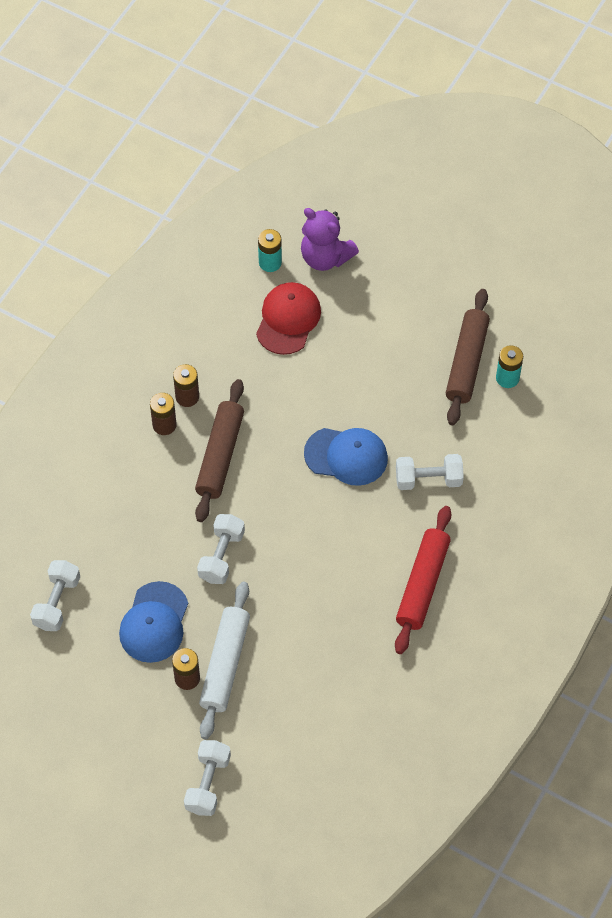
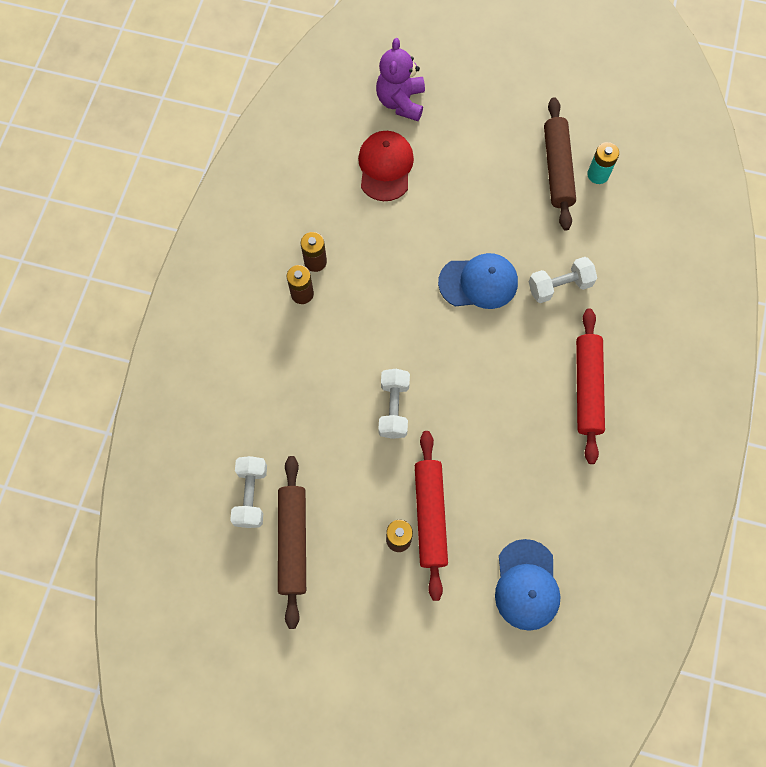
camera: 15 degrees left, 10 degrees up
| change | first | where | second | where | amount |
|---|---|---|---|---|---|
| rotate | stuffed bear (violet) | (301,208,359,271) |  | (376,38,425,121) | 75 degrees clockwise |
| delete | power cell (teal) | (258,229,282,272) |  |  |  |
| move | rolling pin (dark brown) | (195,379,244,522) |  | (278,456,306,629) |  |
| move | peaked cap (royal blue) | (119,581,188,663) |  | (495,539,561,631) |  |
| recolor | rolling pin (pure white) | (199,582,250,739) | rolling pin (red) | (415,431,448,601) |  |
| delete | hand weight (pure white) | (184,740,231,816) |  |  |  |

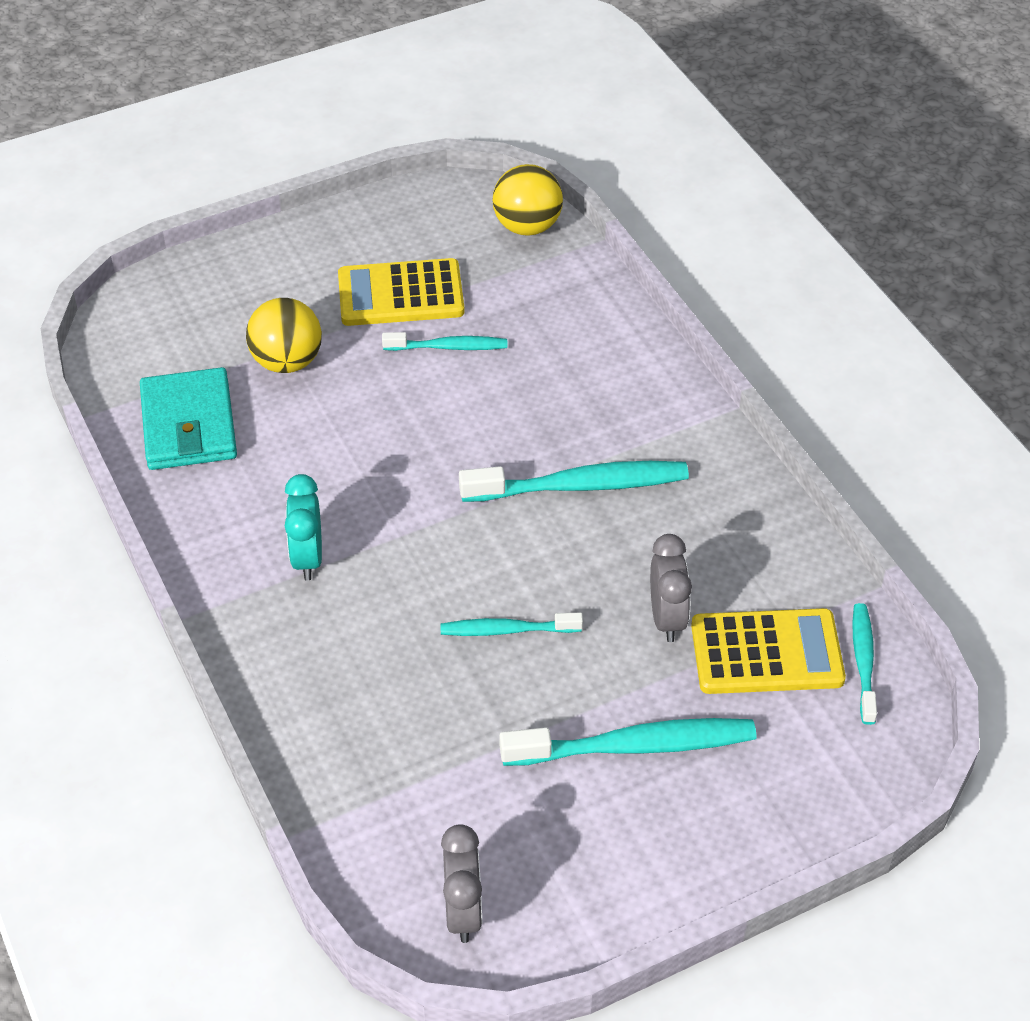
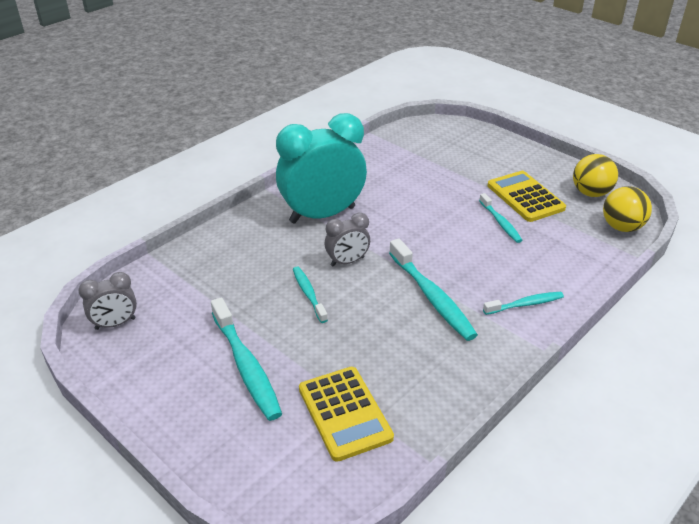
camera: 70 degrees right, 10 degrees down
| change | first | where | second | where | amount |
|---|---|---|---|---|---|
| move | ball (yellow) | (246,298,322,373) |  | (573,154,618,197) |  |
| delete | card wallet (teal) | (140,367,237,470) |  |  |  |
| resize | alarm clock (teal) | (285,474,322,580) |  | (276,113,367,224) | x2.09 |
| move | alarm clock (grey) | (650,534,692,642) |  | (325,213,370,267) |  |
| move | toothbrush (teal) | (852,603,877,725) |  | (483,292,564,315) |  |

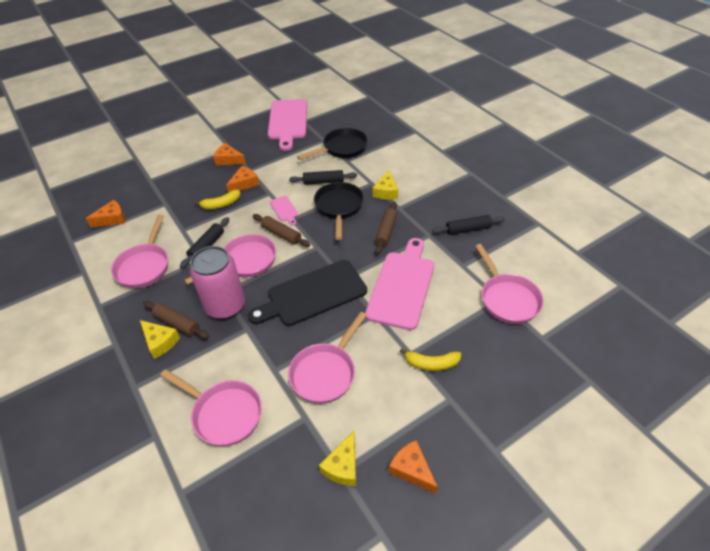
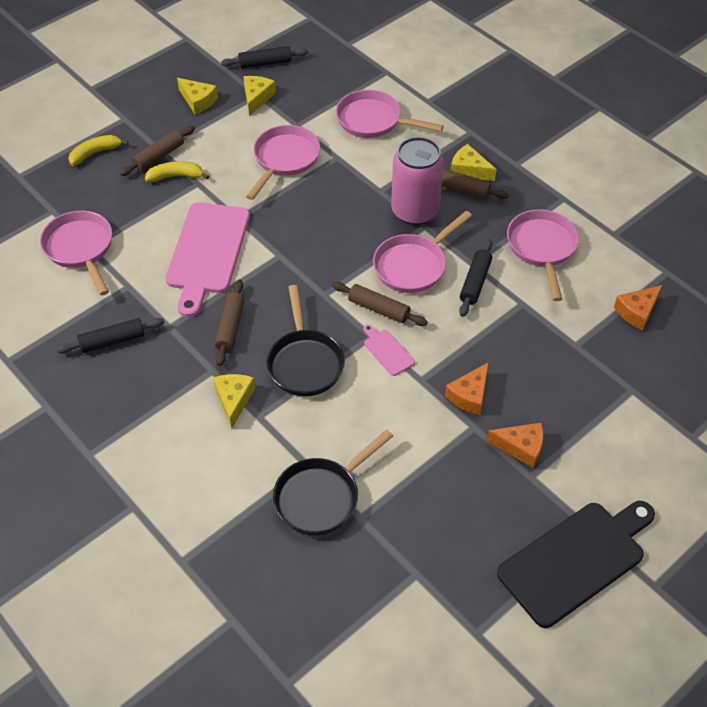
camera: 170 degrees right, 5 degrees up
| change | first | where | second | where | amount |
|---|---|---|---|---|---|
| delete | bread board (rosy) | (268,99,307,151) |  |  |  |
| move | rolling pin (black) | (289,170,357,185) |  | (221,46,308,68) |  |
| move | banana fruit (yellow) | (194,189,241,209) |  | (68,135,129,166) |  |
| move | bread board (black) | (248,260,367,326) |  | (497,501,655,628) |  |
| recolor | piece of cheese (orange) | (389,440,438,494) | piece of cheese (yellow) | (177,78,218,115) |  |
| insert |  |  | rolling pin (dark brown) | (120,126,195,176) |  |

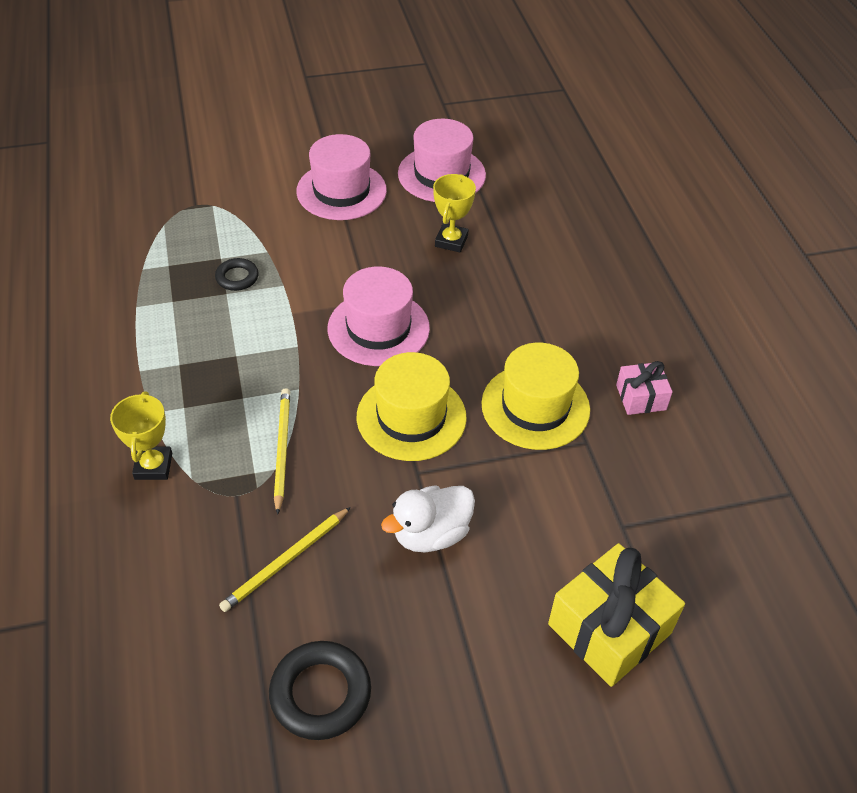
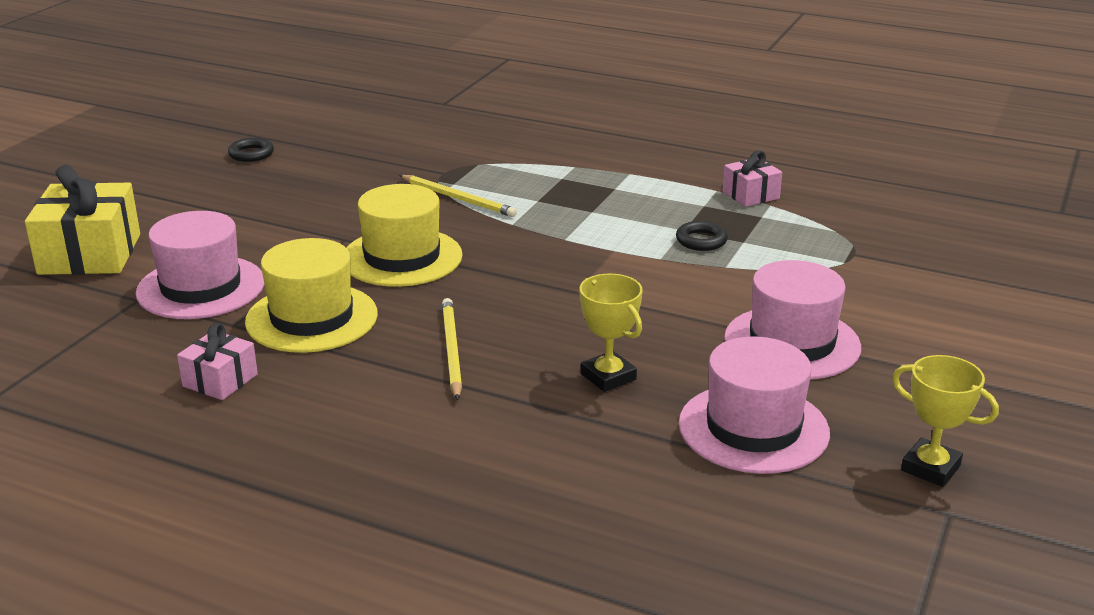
camera: 130 degrees right, 20 degrees down
| change | first | where | second | where | amount |
|---|---|---|---|---|---|
| move | top hat (rosy) | (327,266,430,366) |  | (136,211,264,319) |  |
| move | trophy (yellow) | (110,391,172,480) |  | (892,355,999,487) |  |
| delete | toy duck (pure white) | (381,485,475,552) |  |  |  |
| move | lead pencil (yellow) | (219,507,351,612) |  | (442,298,462,400) |  |
| resize | ring (black) | (269,641,371,740) |  | (228,138,274,162) | x0.59 |
| insert |  |  | gift (rosy) | (722,150,782,207) |  |

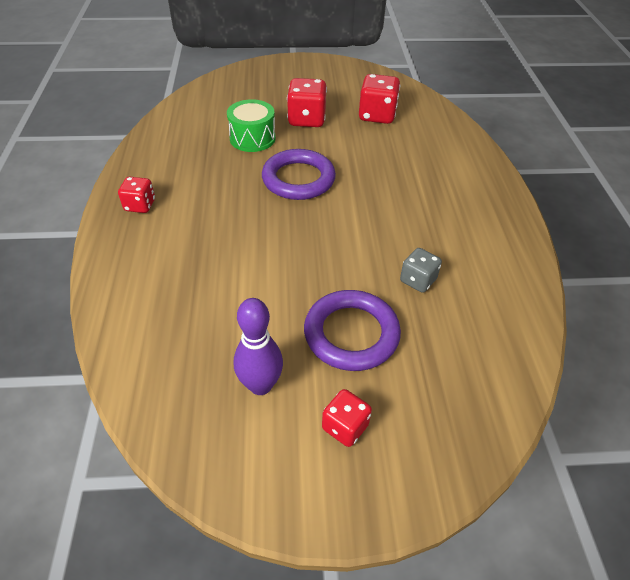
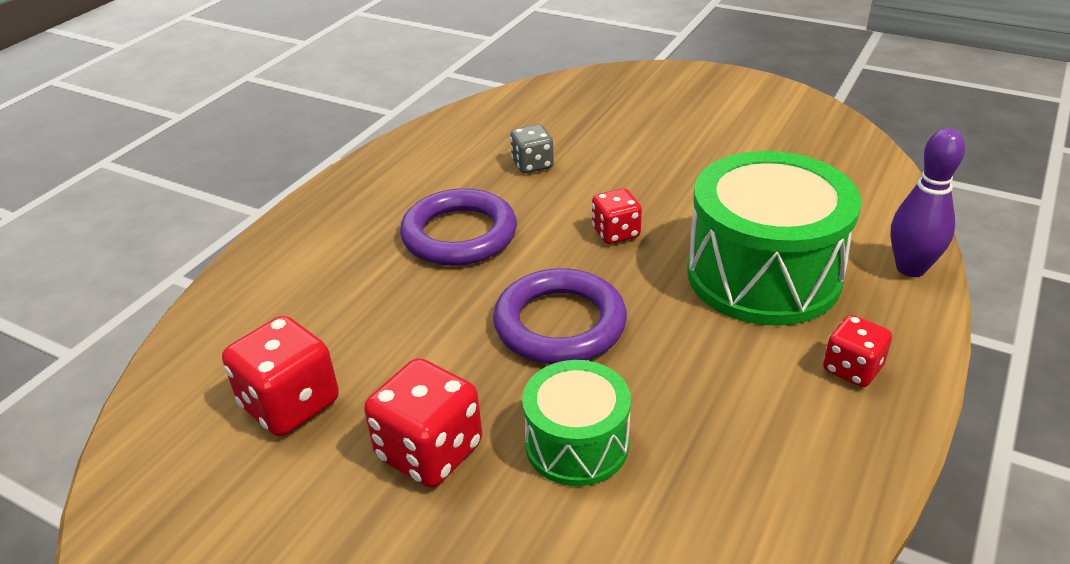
camera: 145 degrees left, 10 degrees down
| change | first | where | second | where | amount |
|---|---|---|---|---|---|
| move | ring (violet) | (304,290,401,371) |  | (400,188,517,266) |  |
| move | skittle (violet) | (234,298,283,395) |  | (890,128,965,277) |  |
| move | game die (red) | (322,389,372,447) |  | (592,188,642,244) |  |
| insert |  |  | toy drum (leaf-green) | (687,151,861,326) |  |

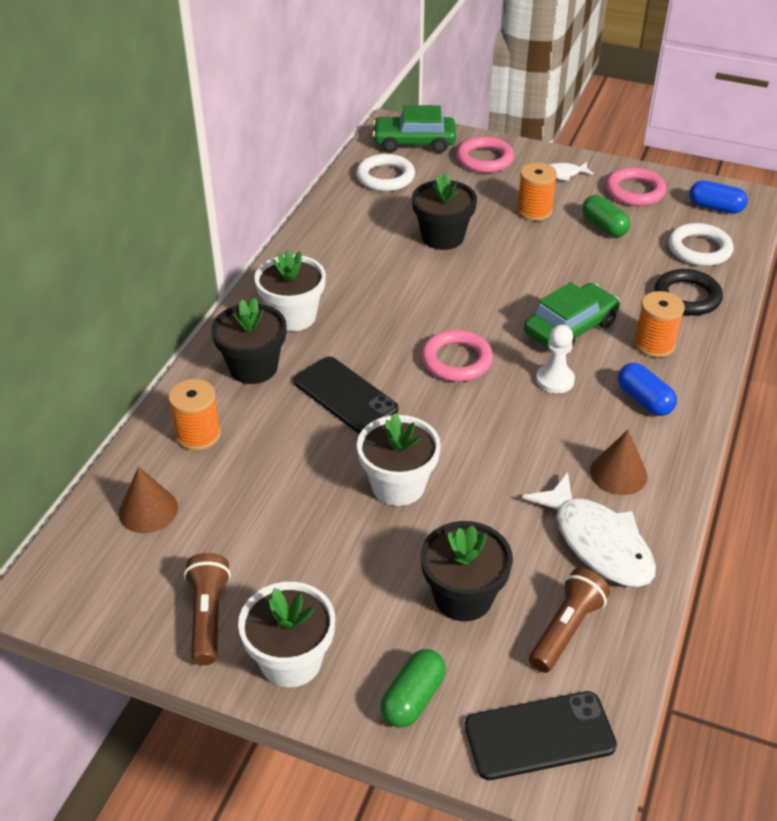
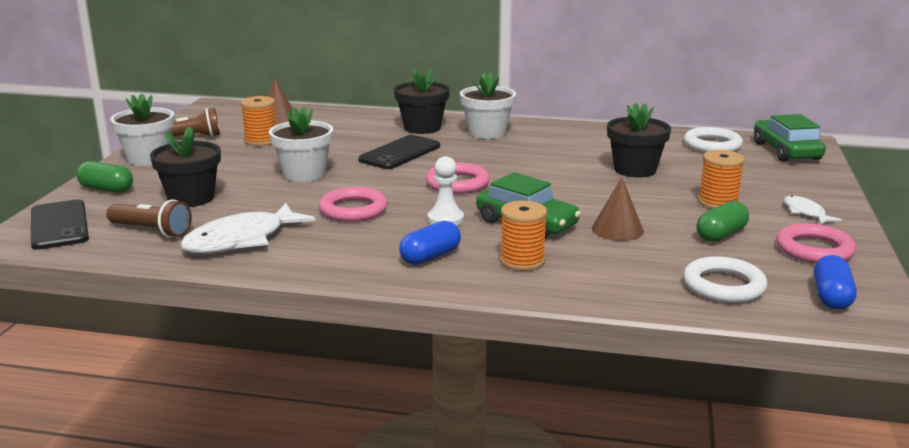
camera: 80 degrees right, 20 degrees down
| change | first | where | second | where | amount |
|---|---|---|---|---|---|
| move | ring (rosy) | (456,136,514,173) |  | (319,187,388,222) |  |
| delete | ring (black) | (654,269,723,316) |  |  |  |
| move | spool (orange) | (168,379,221,451) |  | (240,96,276,146) |  |
| move | cone shape (dark brown) | (590,430,648,495) |  | (592,177,644,241) |  |

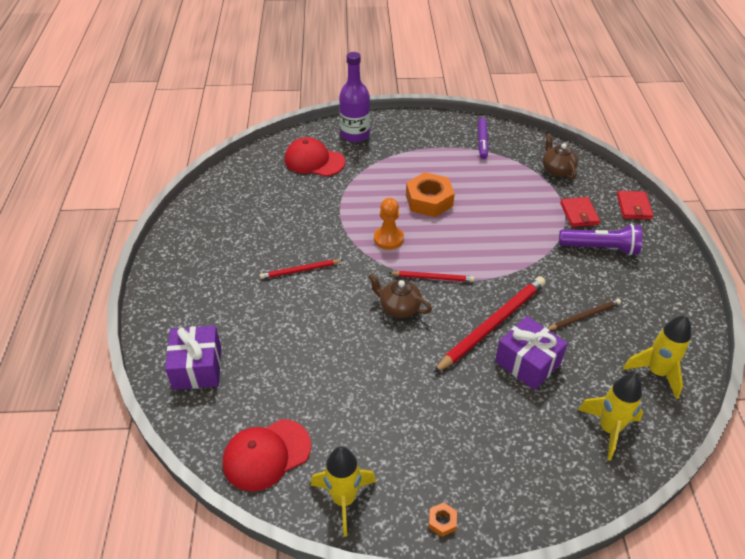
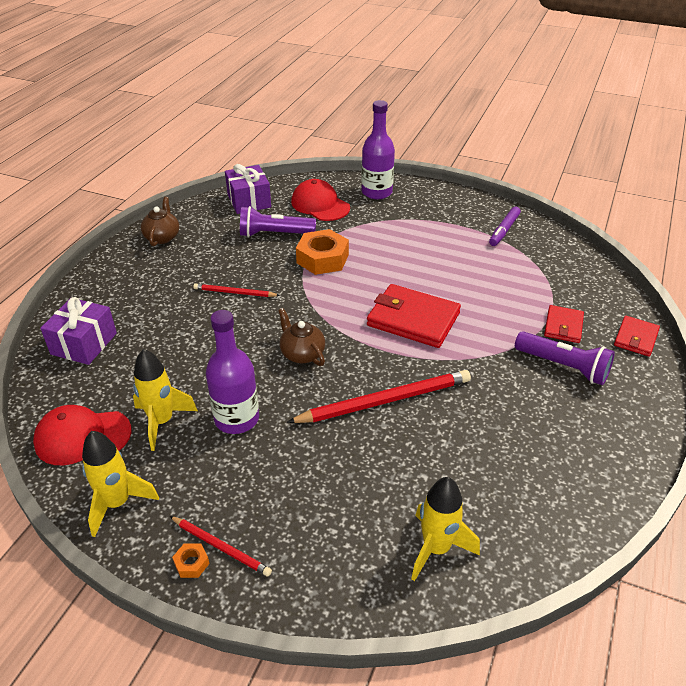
camera: 25 degrees right, 5 degrees down
| change | first | where | second | where | amount |
|---|---|---|---|---|---|
| move | teapot (dark brown) | (543,133,578,180) |  | (141,197,179,246) |  |
| move | hexagon nut (orange) | (406,172,455,217) |  | (296,229,349,275) |  |
| delete | pawn (orange) | (374,198,404,250) |  |  |  |
| move | lead pencil (red) | (389,271,475,282) |  | (170,516,272,577) |  |
| delete | lead pencil (dark brown) | (547,299,621,330) |  |  |  |
| move | toy rocket (yellow) | (623,315,691,399) |  | (133,349,198,451) |  |
| move | gift (violet) | (495,316,568,390) |  | (225,164,271,214) |  |
| insert |  |  | flashlight (violet) | (240,206,316,237) |  |
| insert |  |  | card wallet (red) | (367,284,461,348) |  |
| insert |  |  | drink bottle (violet) | (206,310,259,434) |  |

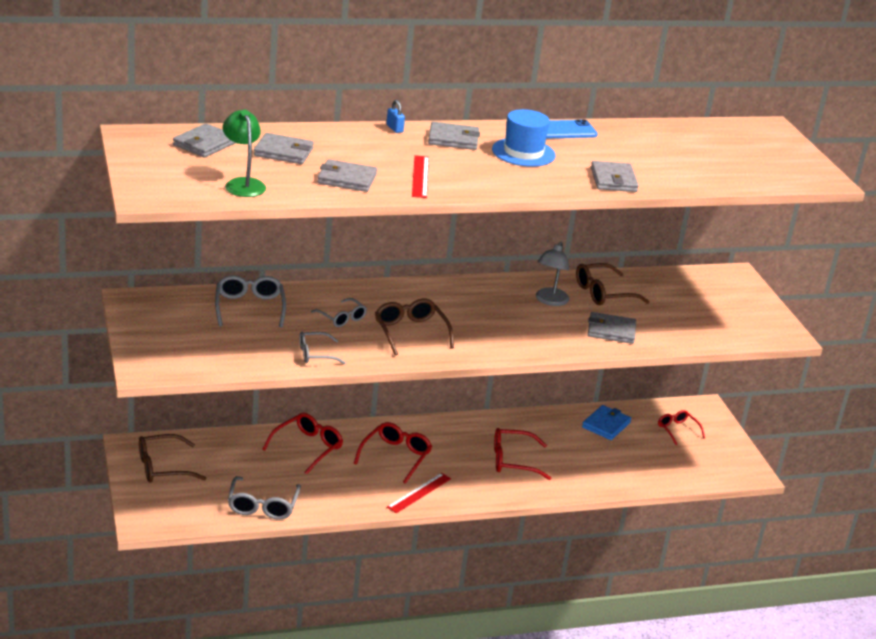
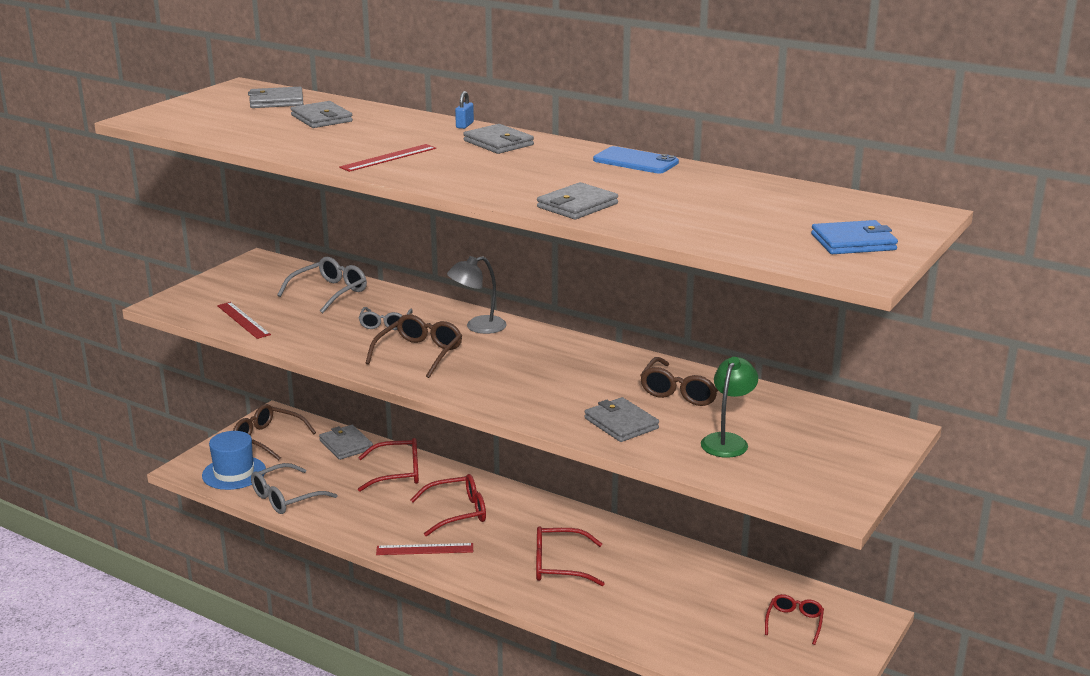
camera: 50 degrees right, 5 degrees down
| change | first | where | second | where | amount |
|---|---|---|---|---|---|
| move | top hat (royal blue) | (492,109,555,167) |  | (202,431,266,490) |  |
| move | reading lamp (leaf-green) | (223,110,266,197) |  | (701,357,758,458) |  |
| move | card wallet (grey) | (317,159,377,192) |  | (319,425,373,460) |  |
| move | reading lamp (grey) | (536,242,569,306) |  | (447,256,507,334) |  |
| rotate | spectacles (dark brown) | (576,263,650,305) |  | (640,357,718,406) | 90 degrees counterclockwise |
| delete | spectacles (grey) | (299,332,346,364) |  |  |  |
| move | card wallet (royal blue) | (582,405,631,440) |  | (811,220,898,254) |  |
| rotate | spectacles (red) | (494,428,551,480) |  | (536,526,605,586) | 45 degrees counterclockwise |
| insert |  |  | straightedge (red) | (217,302,271,339) |  |

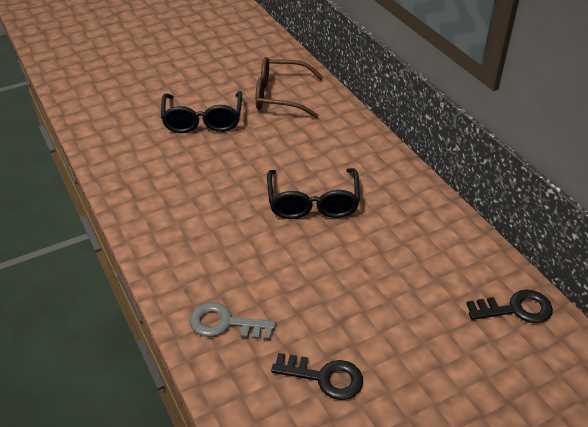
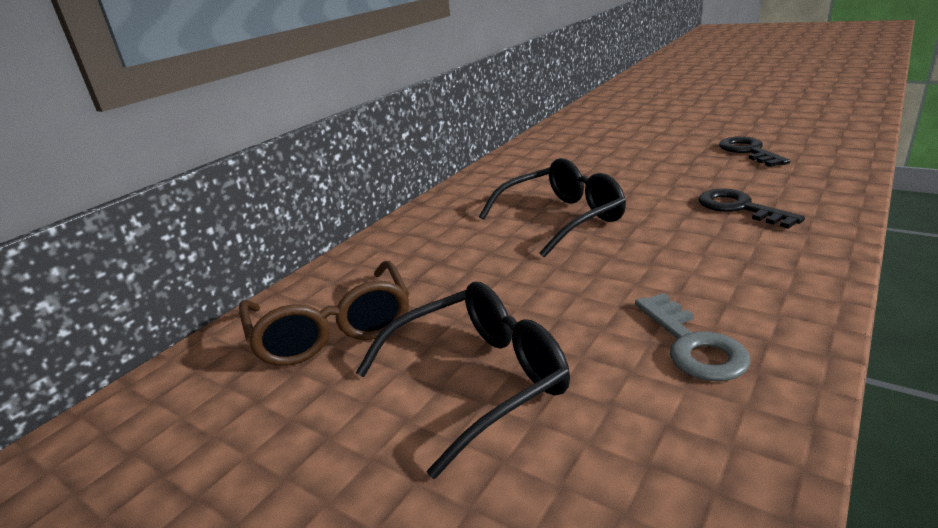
camera: 115 degrees left, 15 degrees down
| change | first | where | second | where | amount |
|---|---|---|---|---|---|
| move | door key (black) | (466,289,553,323) |  | (699,189,805,229) |  |
| move | door key (grey) | (190,302,276,340) |  | (635,293,751,381) |  |

